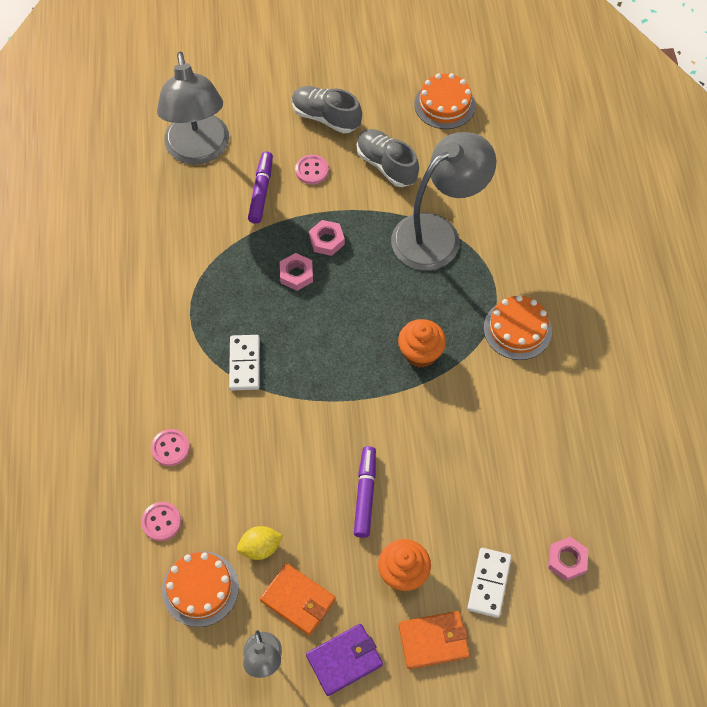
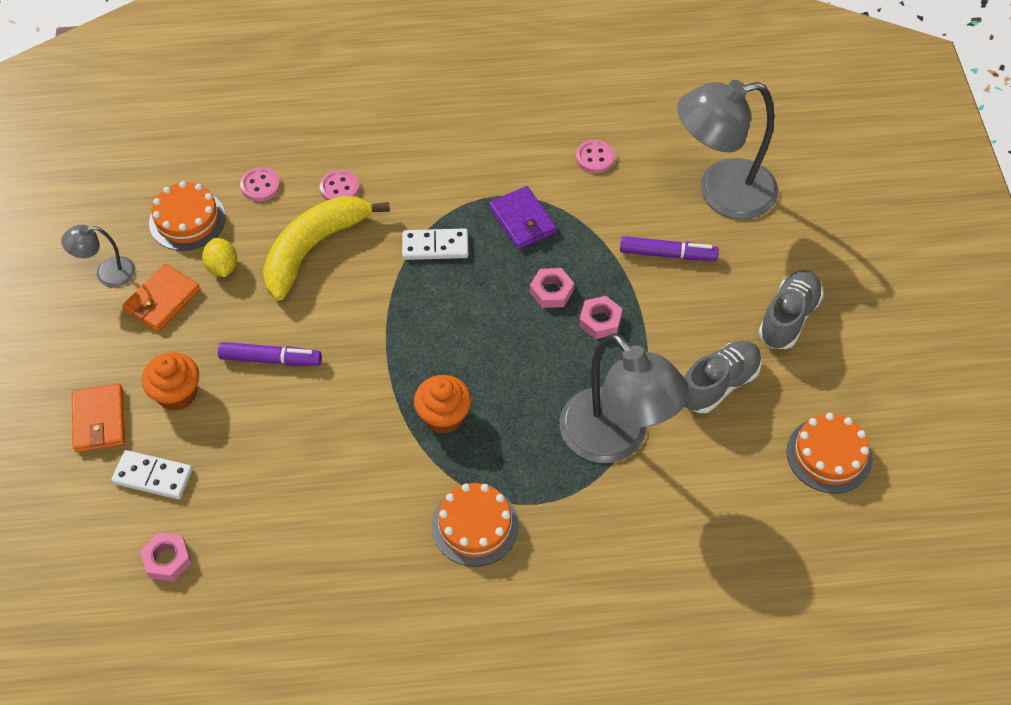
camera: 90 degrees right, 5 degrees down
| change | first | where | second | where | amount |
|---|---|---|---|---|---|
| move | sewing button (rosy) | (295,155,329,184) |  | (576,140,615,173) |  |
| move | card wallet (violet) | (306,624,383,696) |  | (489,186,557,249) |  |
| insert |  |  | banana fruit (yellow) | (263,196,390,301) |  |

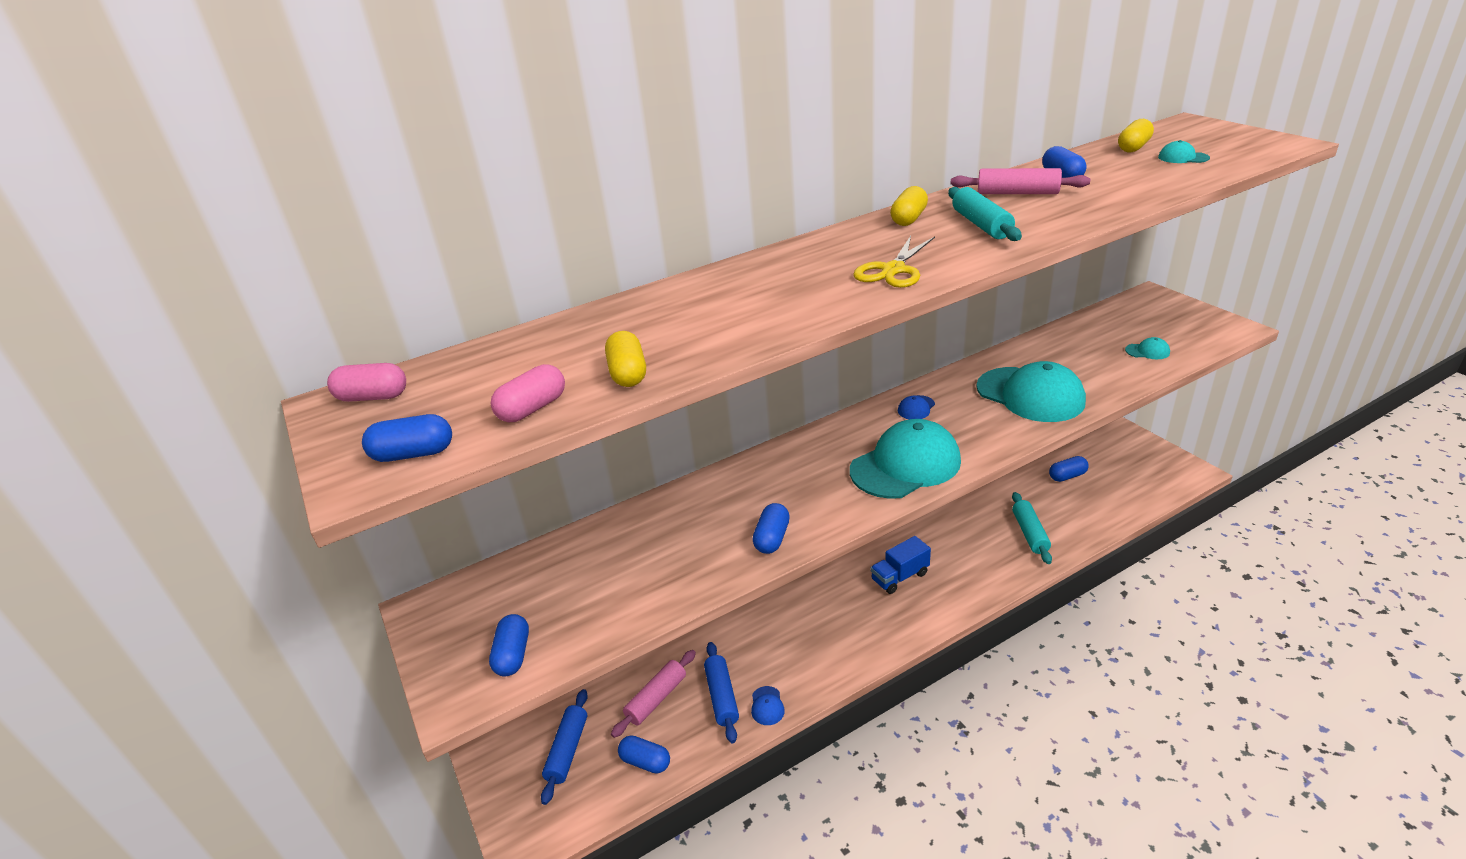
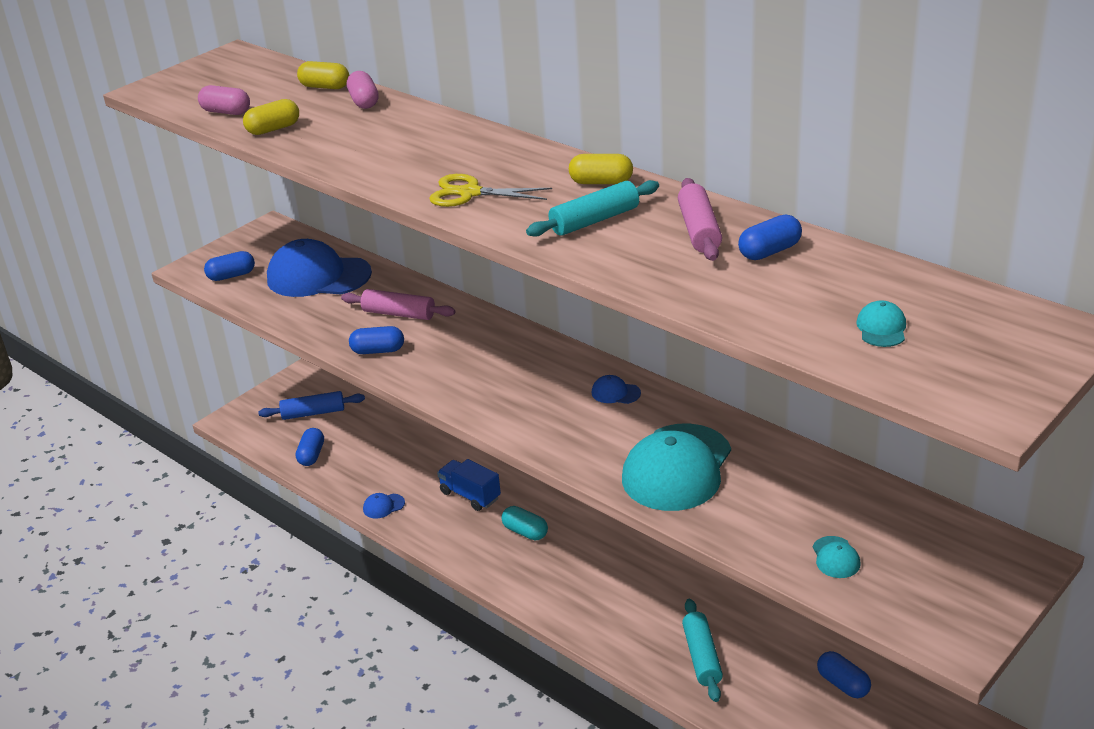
camera: 70 degrees right, 0 degrees up
| change | first | where | second | where | amount |
|---|---|---|---|---|---|
| move | pill (yellow) | (1118,119,1154,152) |  | (297,61,349,89) |  |
| move | pill (rosy) | (327,363,406,402) |  | (347,71,379,109) |  |
| delete | pill (royal blue) | (362,414,452,462) |  |  |  |
| delete | peaked cap (teal) | (850,419,961,499) |  |  |  |
| rotate | rolling pin (teal) | (1012,492,1052,564) |  | (682,599,723,702) | 75 degrees counterclockwise |
| move | lorry (royal blue) | (871,536,931,594) |  | (437,459,501,511) |  |
| delete | rolling pin (royal blue) | (704,642,739,743) |  |  |  |
| move | rolling pin (rosy) | (611,650,696,738) |  | (341,289,455,320) |  |
| insert |  |  | peaked cap (royal blue) | (267,239,372,297) |  |
| insert |  |  | pill (teal) | (502,506,548,540) |  |

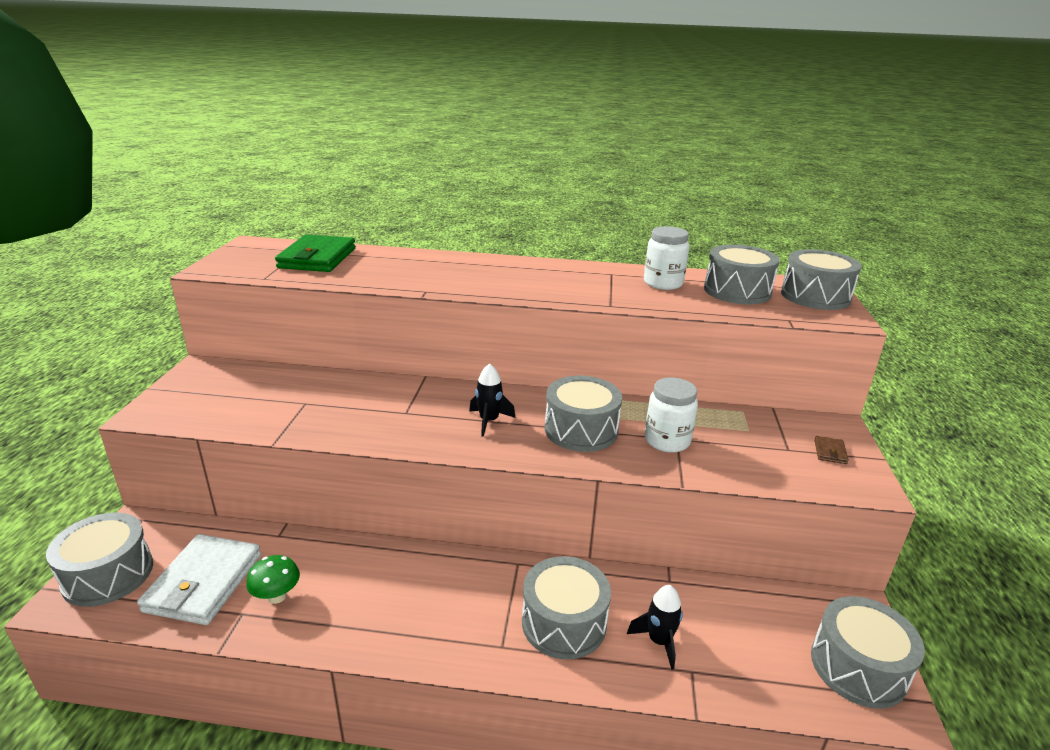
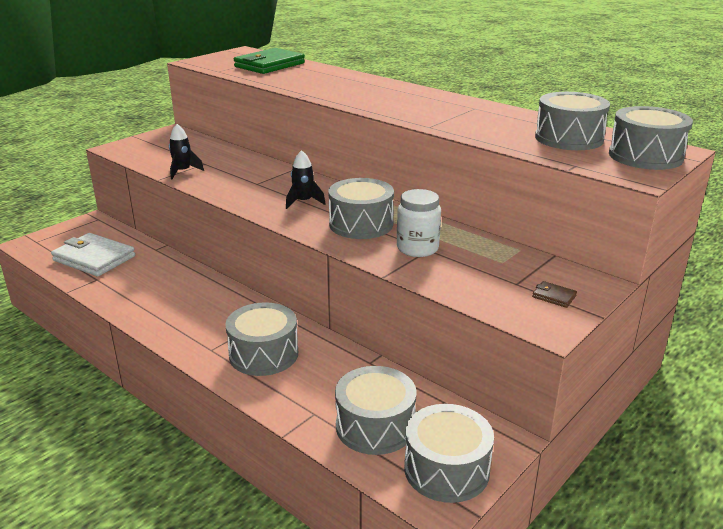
camera: 35 degrees right, 0 degrees up
| change | first | where | second | where | amount |
|---|---|---|---|---|---|
| delete | jar (pure white) | (644,226,689,290) |  |  |  |
| rotate | card wallet (dark brown) | (814,436,849,464) |  | (532,281,577,308) | 75 degrees clockwise |
| move | toy drum (grey) | (46,512,153,607) |  | (335,366,416,455) |  |
| rotate | card wallet (pure white) | (137,534,261,625) |  | (51,233,135,276) | 75 degrees clockwise |
| delete | toadstool (leaf-green) | (246,555,300,604) |  |  |  |
| move | toy rocket (black) | (627,585,683,670) |  | (169,124,204,179) |  |

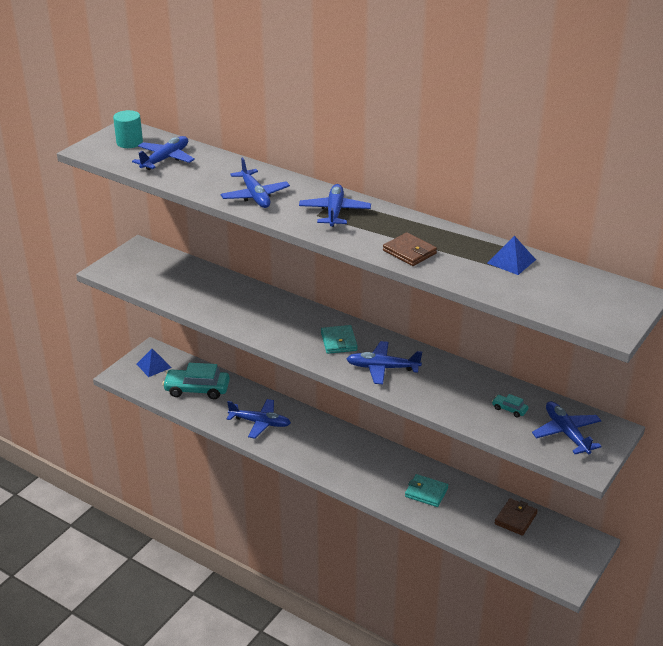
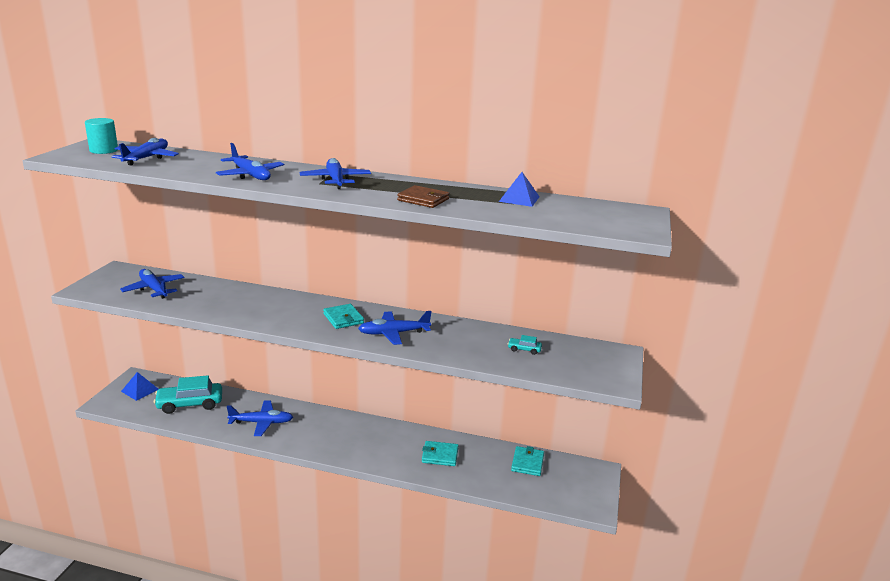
camera: 20 degrees left, 10 degrees down
| change | first | where | second | where | amount |
|---|---|---|---|---|---|
| move | toy plane (royal blue) | (532,401,602,454) |  | (120,269,185,299) |  |
| recolor | card wallet (dark brown) | (495,498,538,536) | card wallet (teal) | (511,446,544,476) |  |

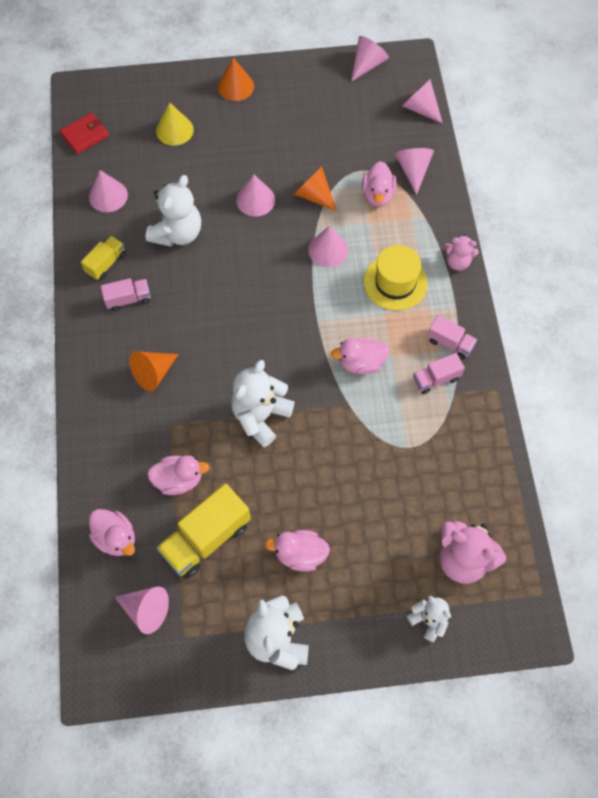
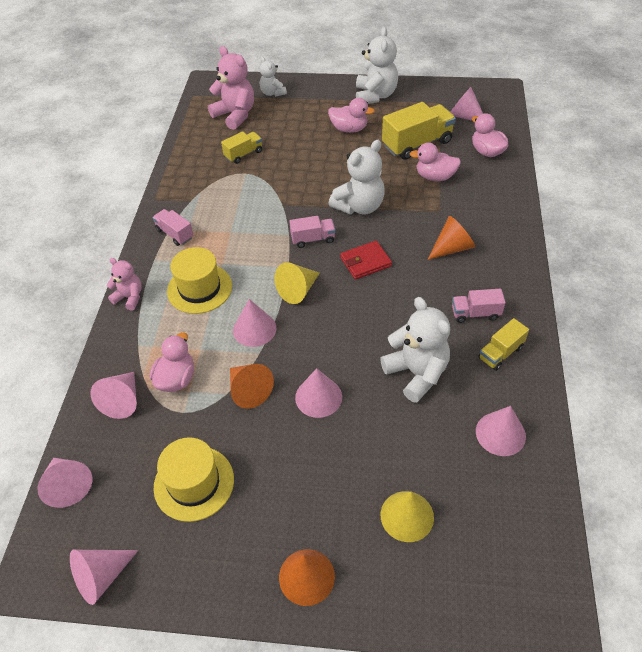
camera: 165 degrees left, 15 degrees down
| change | first | where | second | where | amount |
|---|---|---|---|---|---|
| move | card wallet (red) | (60,113,109,154) |  | (340,241,392,280) |  |
| rotate | stuffed bear (pure white) | (146,175,201,247) |  | (380,297,450,403) | 105 degrees clockwise |
| delete | toy duck (rosy) | (331,337,389,374) |  |  |  |
| move | lorry (rosy) | (413,353,465,394) |  | (289,216,336,248) |  |
| insert |  |  | lorry (yellow) | (221,131,262,164) |  |
| insert |  |  | cone shape (yellow) | (274,262,320,304) |  |
| insert |  |  | top hat (yellow) | (153,437,234,522) |  |

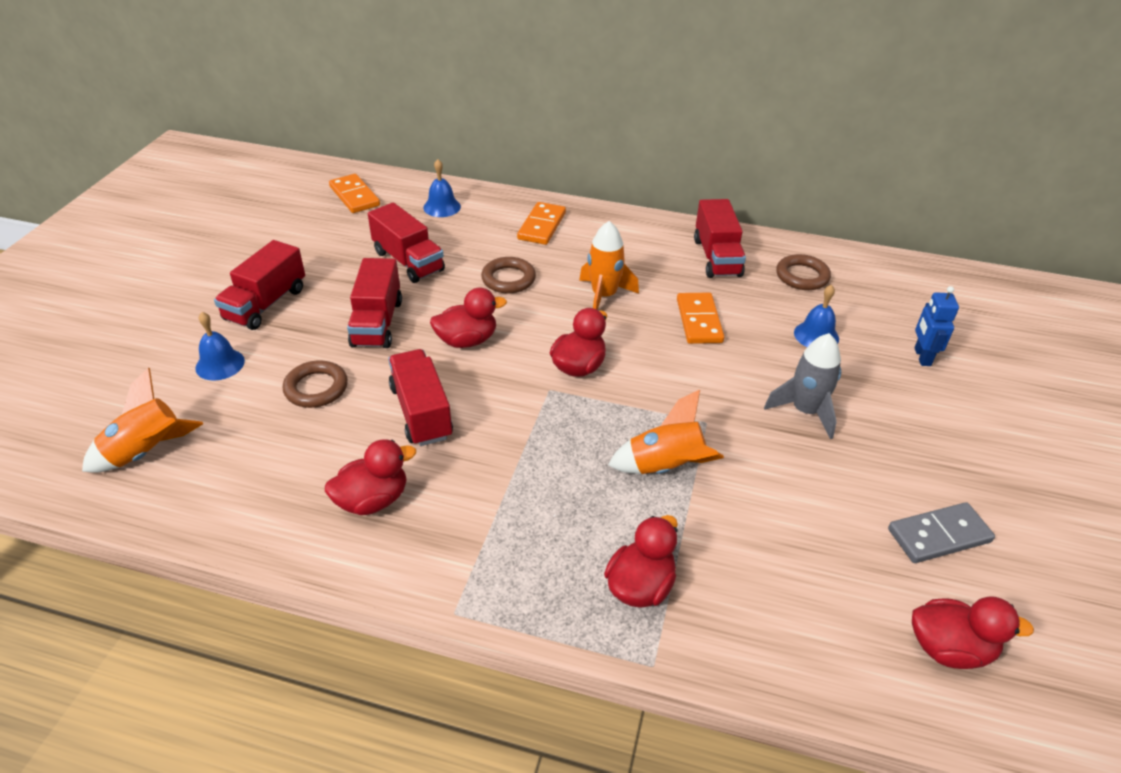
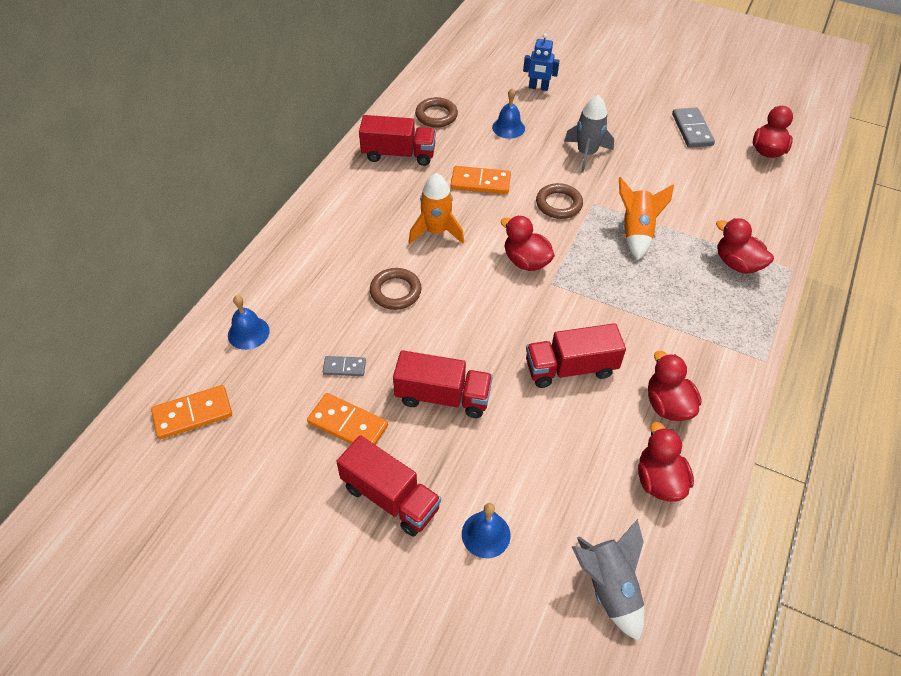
camera: 80 degrees left, 10 degrees up
| change | first | where | second | where | amount |
|---|---|---|---|---|---|
| replace | lorry (red) | (368,202,445,283) | domino piece (grey) | (323,356,366,376) |  |
| move | domino piece (orange) | (517,202,566,245) |  | (307,393,388,445) |  |
| move | toy duck (red) | (430,287,507,348) |  | (638,422,694,502) |  |
| move | ring (dark brown) | (283,360,348,408) |  | (536,183,583,219) |  |
| recolor | toy rocket (orange) | (82,368,203,473) | toy rocket (grey) | (572,519,644,641) |  |

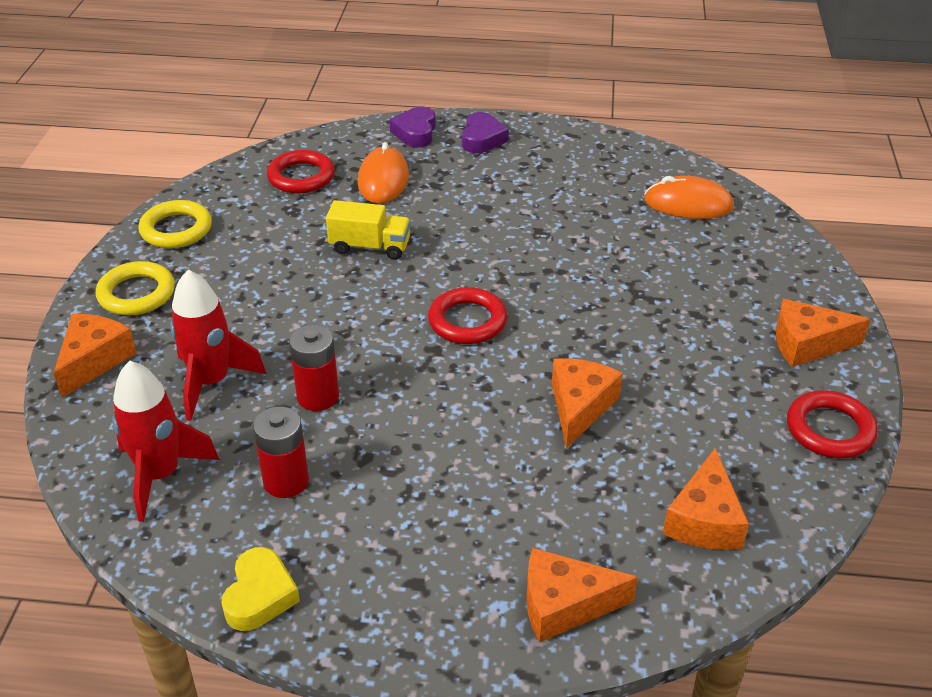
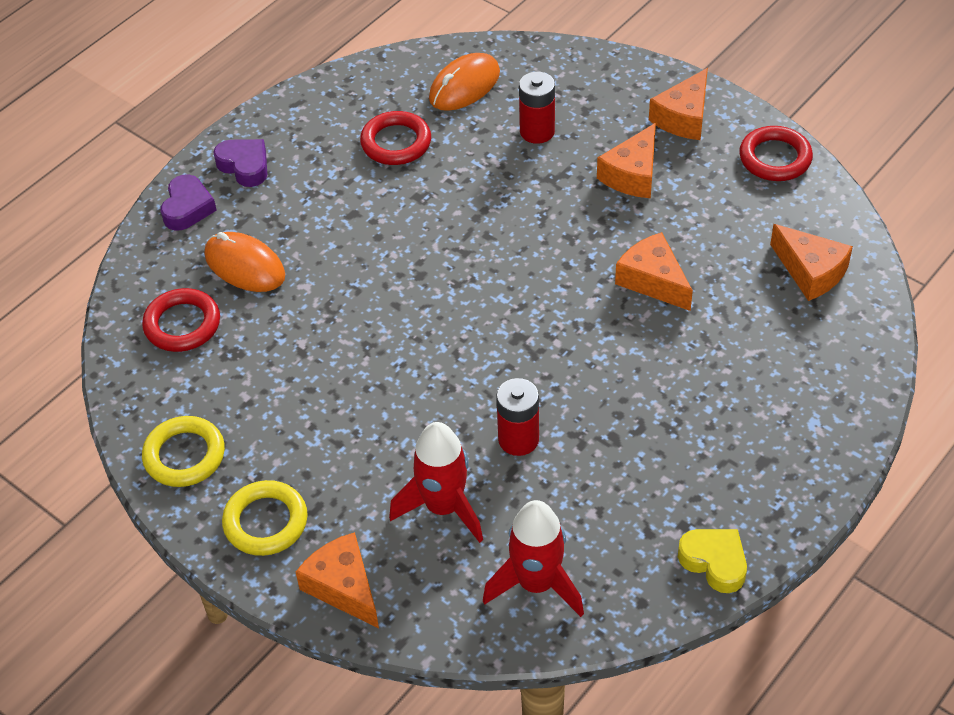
camera: 55 degrees left, 10 degrees up
| change | first | where | second | where | amount |
|---|---|---|---|---|---|
| rotate | heart (violet) | (389,107,436,148) |  | (161,174,217,231) | 120 degrees counterclockwise |
| delete | lorry (yellow) | (326,200,411,260) |  |  |  |
| move | ring (red) | (428,287,507,344) |  | (360,111,431,165) |  |
| move | power cell (red) | (253,406,309,498) |  | (519,72,555,144) |  |
| move | piece of cheese (orange) | (526,548,638,642) |  | (597,123,656,198) |  |

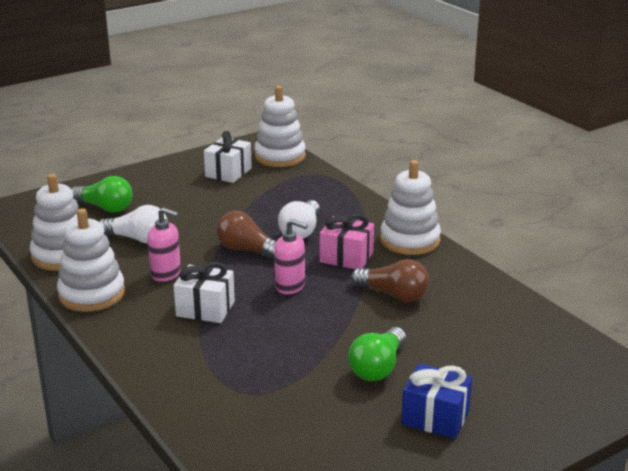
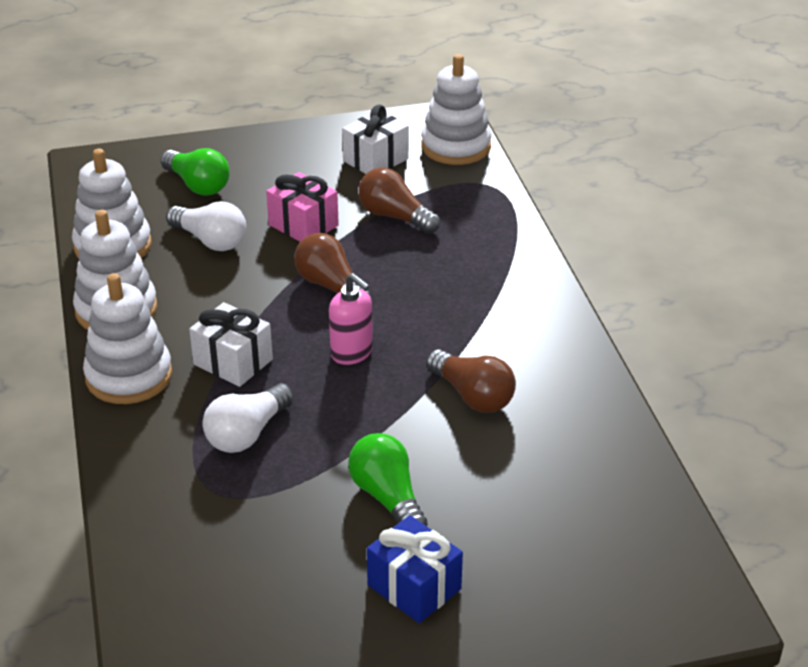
camera: 20 degrees right, 10 degrees up
| change | first | where | second | where | amount |
|---|---|---|---|---|---|
| move | stacking toy (pure white) | (380,160,441,255) |  | (83,273,172,404) |  |
| move | bulb (pure white) | (278,200,320,239) |  | (203,383,294,453) |  |
| delete | soap pump (rosy) | (147,207,181,282) |  |  |  |
| move | gift (rosy) | (320,214,374,269) |  | (266,172,339,242) |  |
| rotate | bulb (leaf-green) | (348,327,406,381) |  | (348,433,428,526) | 105 degrees clockwise |
| insert |  |  | bulb (dark brown) | (358,167,440,234) |  |

